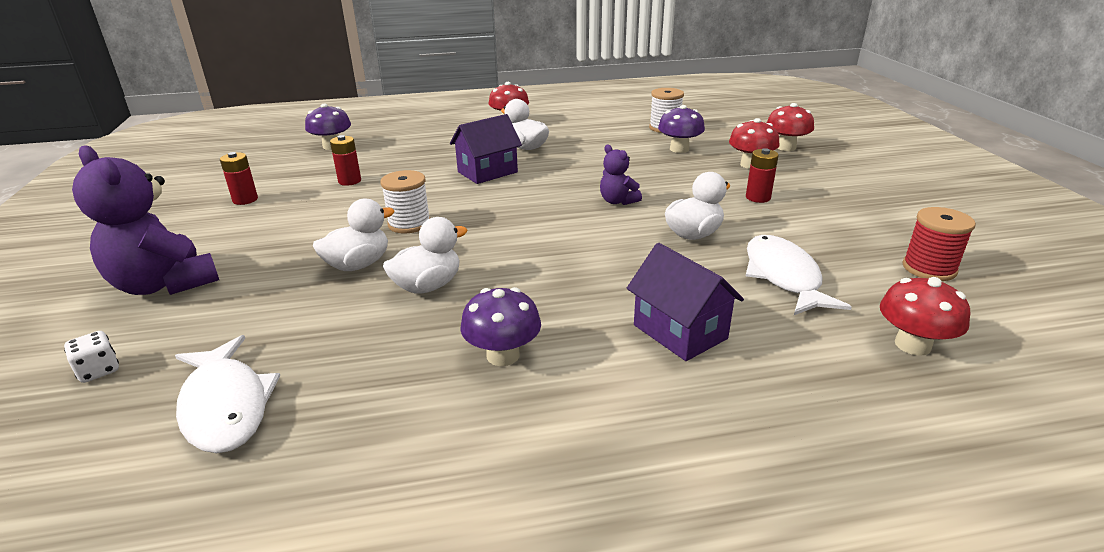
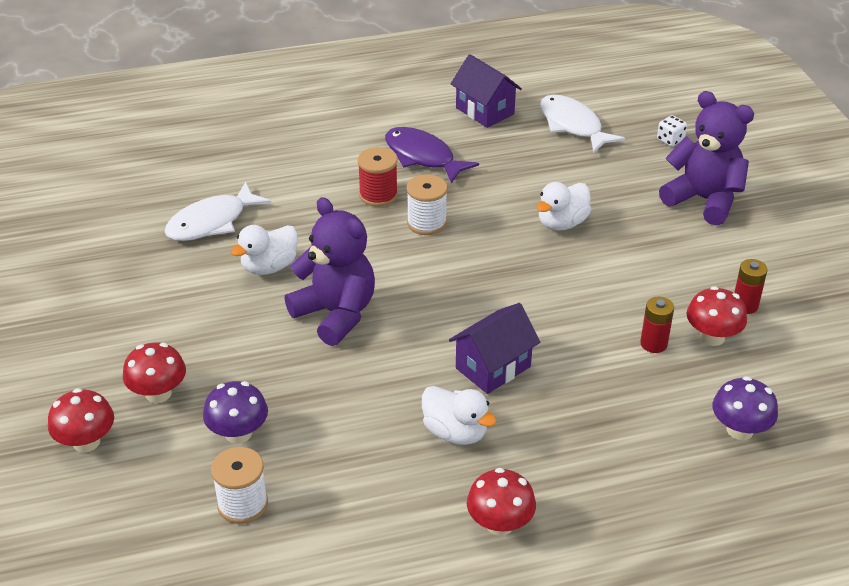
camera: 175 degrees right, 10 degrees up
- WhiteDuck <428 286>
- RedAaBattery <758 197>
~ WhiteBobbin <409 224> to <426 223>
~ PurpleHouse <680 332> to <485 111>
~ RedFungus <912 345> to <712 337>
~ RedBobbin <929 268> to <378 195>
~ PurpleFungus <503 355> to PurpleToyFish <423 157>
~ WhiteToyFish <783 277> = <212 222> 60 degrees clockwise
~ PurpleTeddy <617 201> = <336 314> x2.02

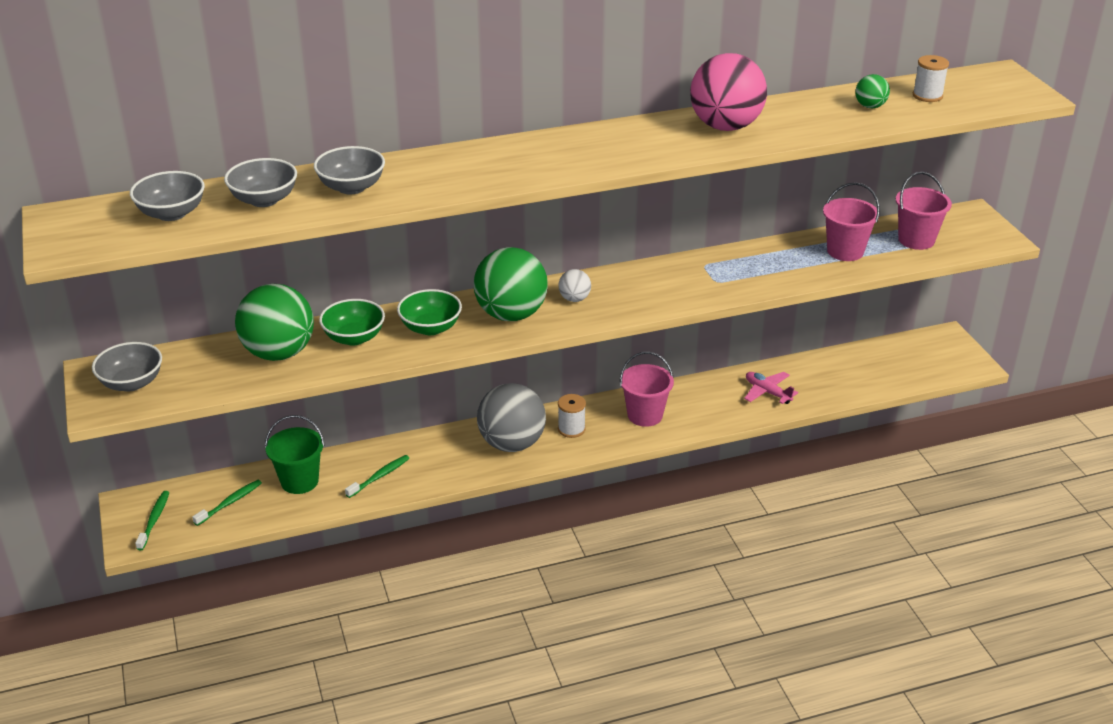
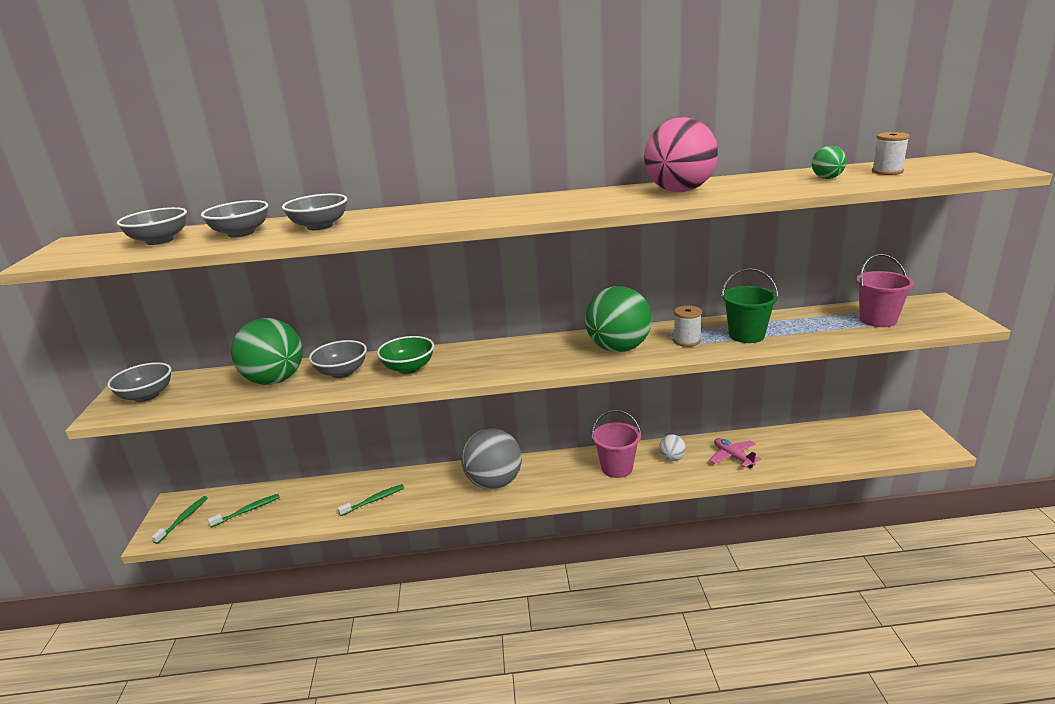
camera: 15 degrees right, 10 degrees down
- RosePinkPail <845 251>
~ GreenPail <299 481> to <746 335>
~ GreenBall <511 314> to <618 348>
~ WhiteBall <574 299> to <672 458>
~ WhiteBobbin <571 429> to <686 341>
~ GreenServingBowl <354 337> to GrayServingBowl <342 372>

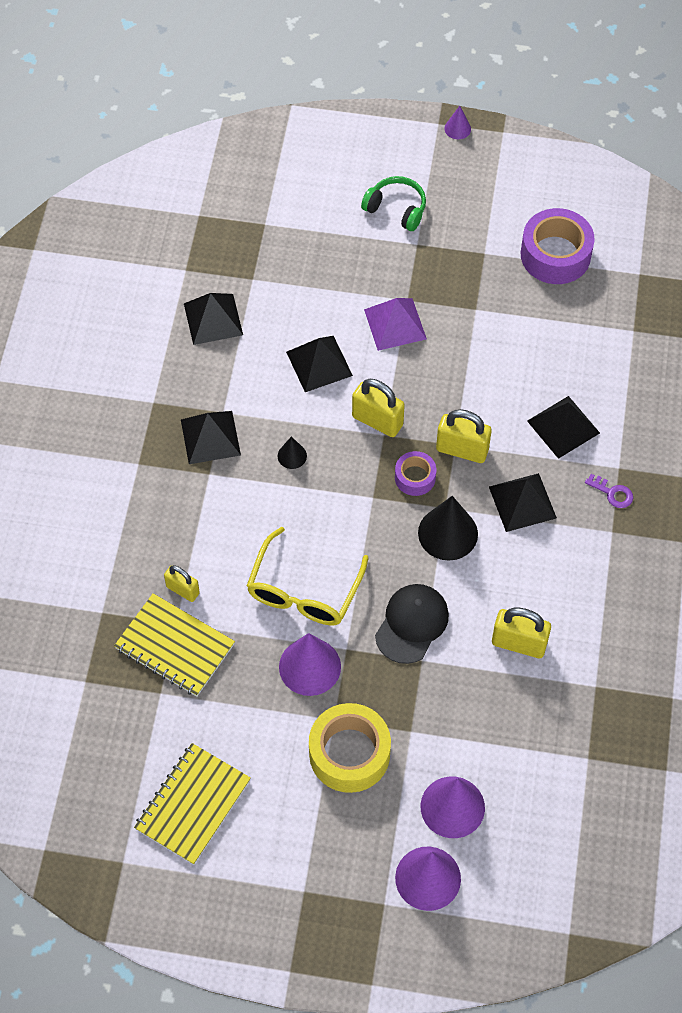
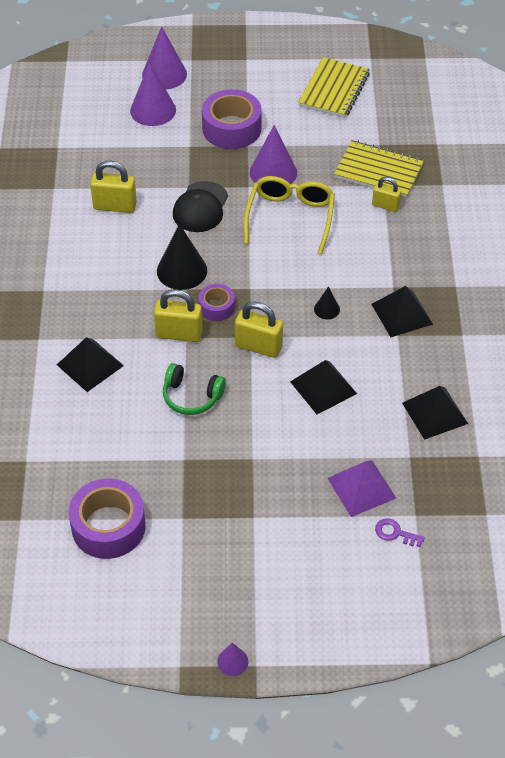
camera: 170 degrees right, 10 degrees down
- BlackSolidPyramid <522 502>
~ GreenHeadphones <396 209> to <191 396>
~ PurpleSolidPyramid <395 324> to <361 488>
~ PurpleDoorKey <612 493> to <395 533>
~ YellowStickyTape <349 753> to PurpleStickyTape <231 128>

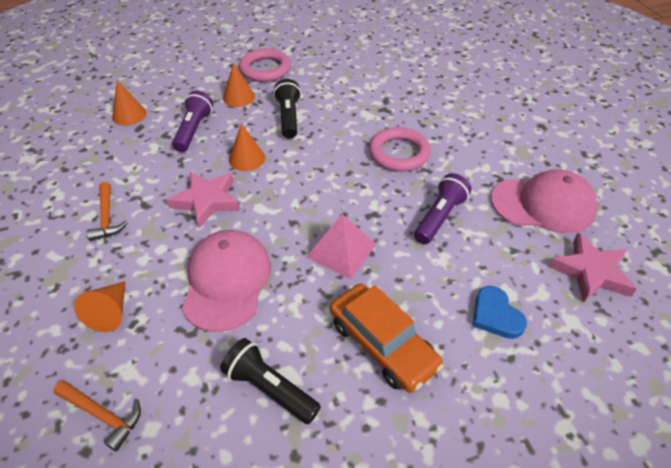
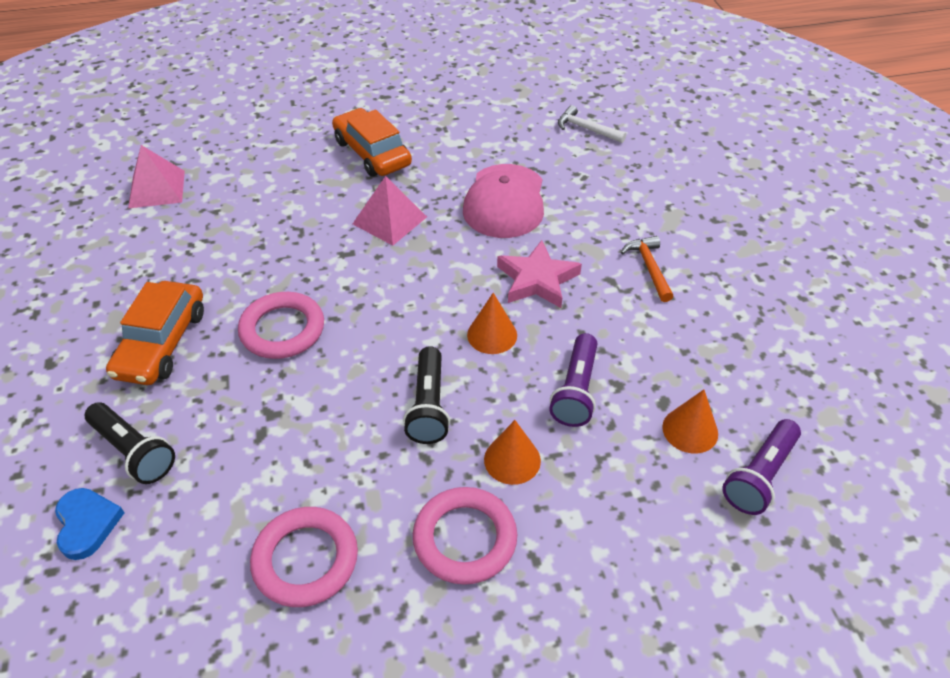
camera: 175 degrees left, 0 degrees up
- BrightOrangeConeShape <110 312>
- RosePinkBaseballCap <543 205>
+ BrightOrangeCar <161 343>
+ RosePinkTorus <305 560>
~ BlackTorch <269 389> to <134 451>
~ PurpleTorch <439 217> to <760 476>
~ CobaltLoveHeart <496 315> to <87 524>
~ RosePinkStar <591 272> to RosePinkSolidPyramid <157 189>
~ BrightOrangeHammer <102 415> to WhiteHammer <586 129>

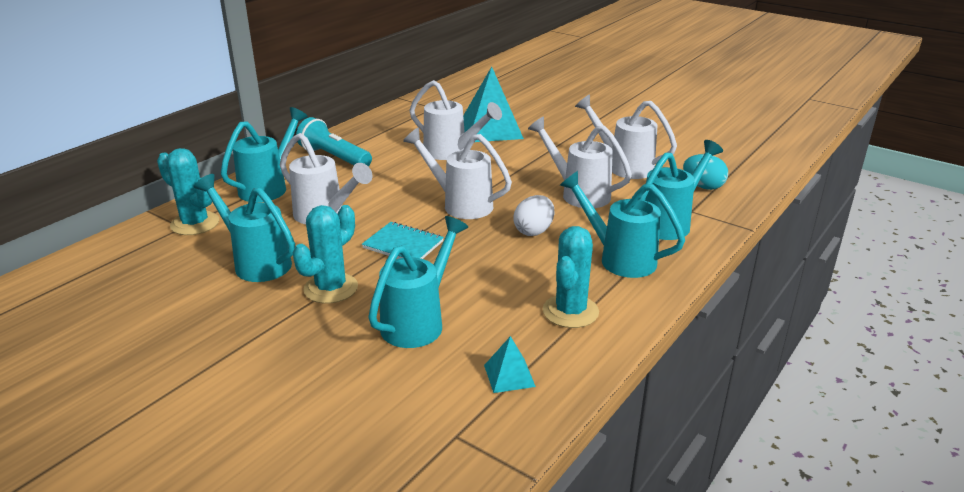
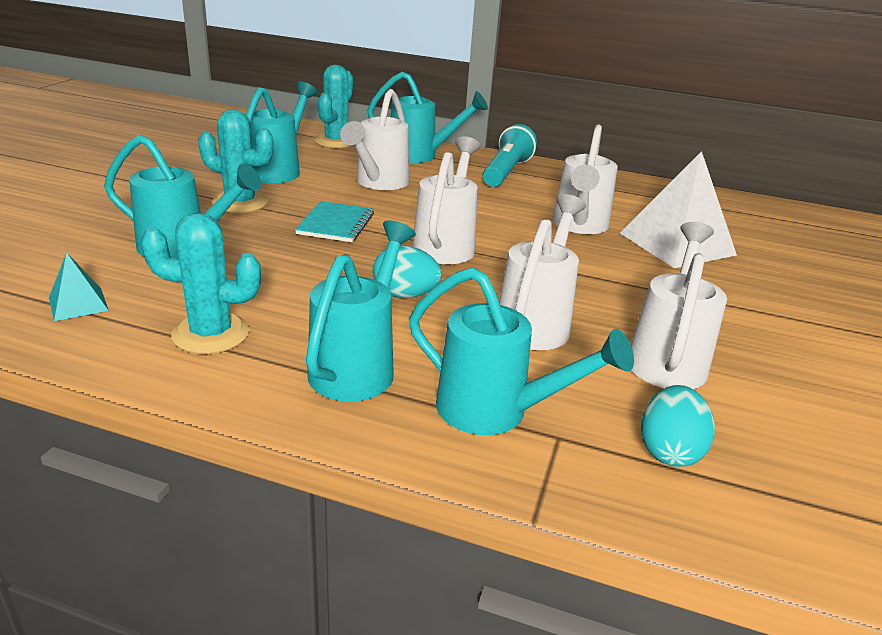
camera: 70 degrees right, 0 degrees up
~ TurquoiseSolidPyramid <491 129> to WhiteSolidPyramid <676 244>
~ WhiteEgg <534 231> to TurquoiseEgg <405 295>

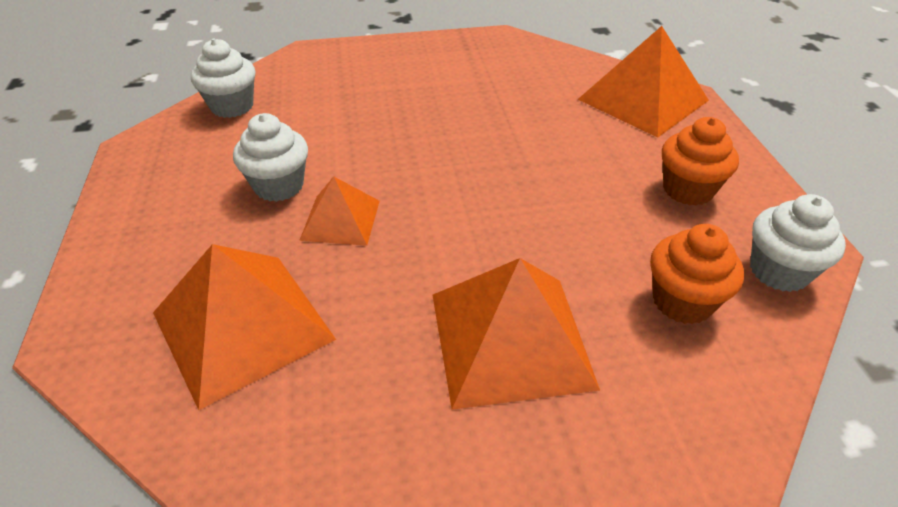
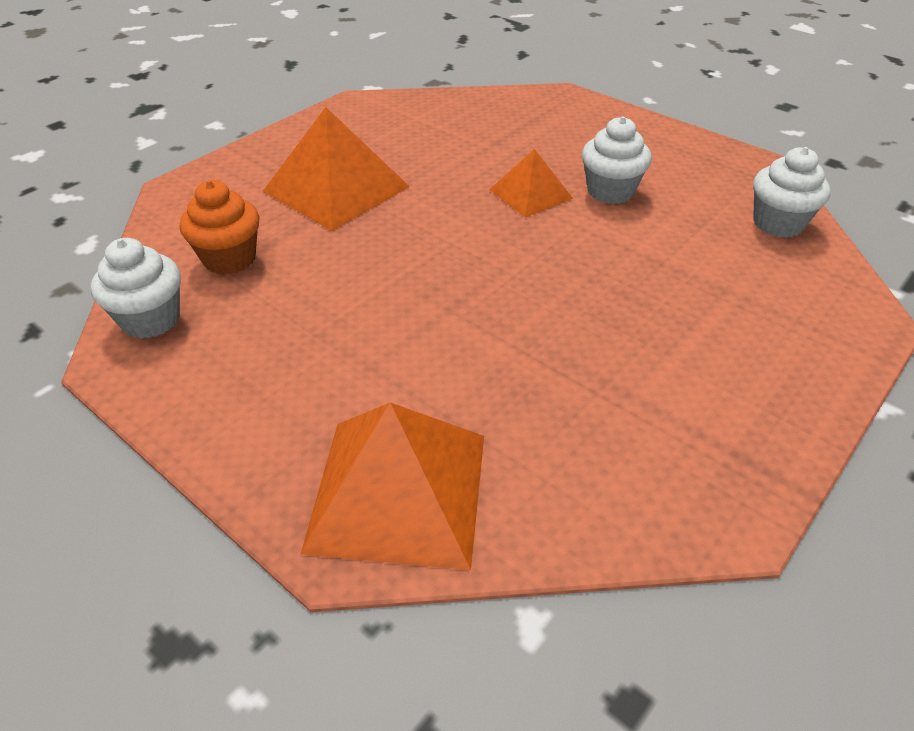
camera: 140 degrees right, 0 degrees up
- BrightOrangeSolidPyramid <242 325>
- BrightOrangeCupcake <687 190>

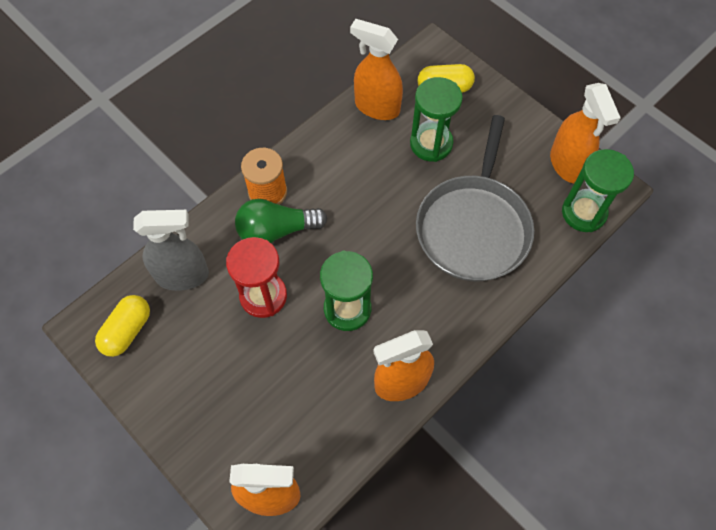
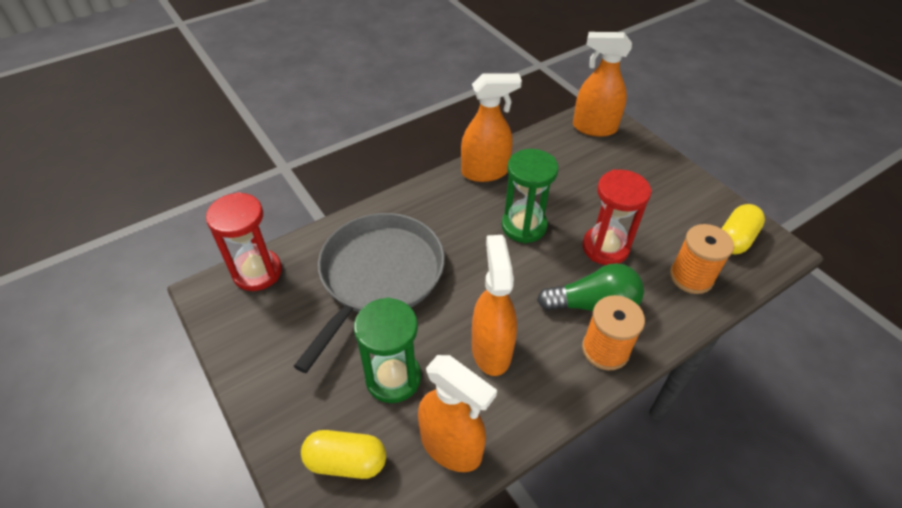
camera: 170 degrees left, 15 degrees down
~ BrightOrangeSprayCleaner <567 164> to <491 349>
~ GraySprayCleaner <183 275> to BrightOrangeBobbin <691 277>
~ GreenSandglass <583 213> to RedSandglass <257 272>

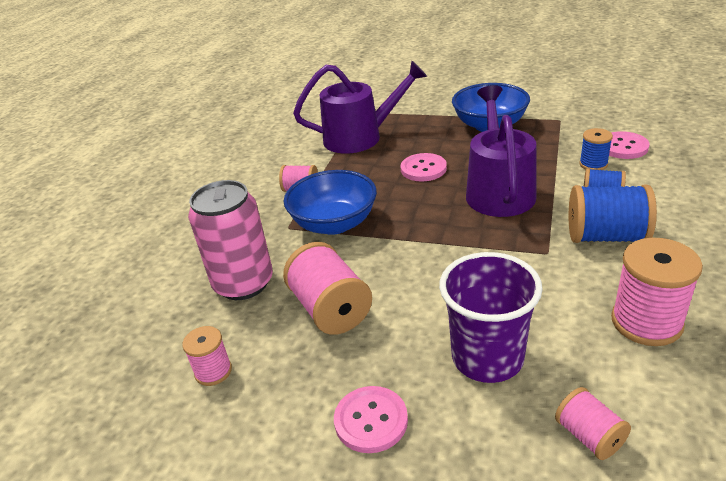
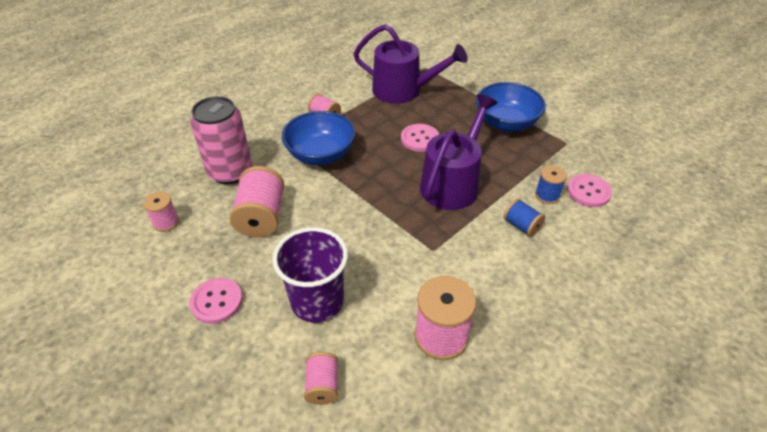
camera: 25 degrees right, 10 degrees up
- CobaltBobbin <606 236>

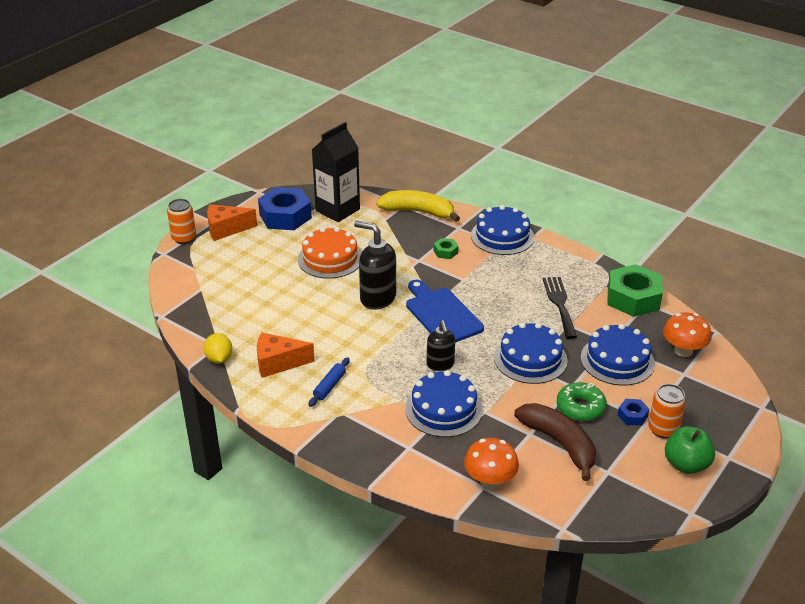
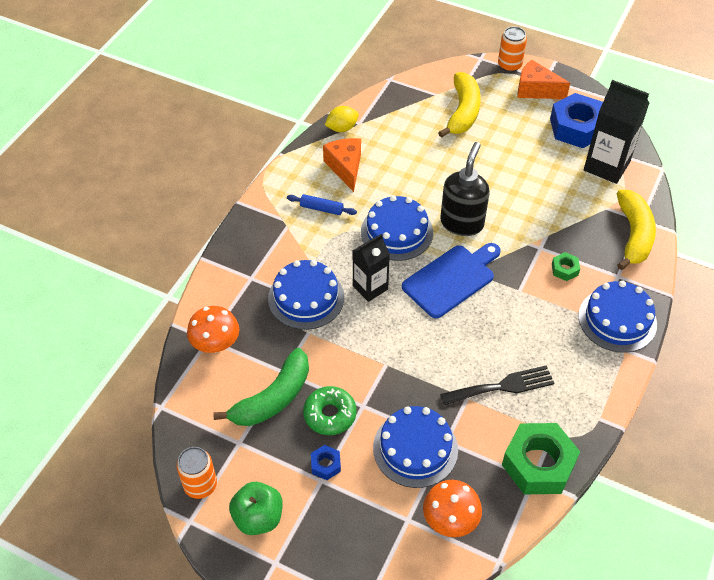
camera: 80 degrees right, 15 degrees up
- BrightOrangeGateau <330 258>
+ YellowBananaFruit <463 112>
~ CobaltGateau <530 358> to <397 232>
~ BrightOrangeSodaCan <663 429> to <200 485>
~ BlackSoapDispenser <440 365> to BlackCarton <370 287>
~ RussetBananaFruit <559 443> to GreenBananaFruit <273 398>
~ BrightOrangePieceOfCheese <226 229> = <536 90> 45 degrees counterclockwise

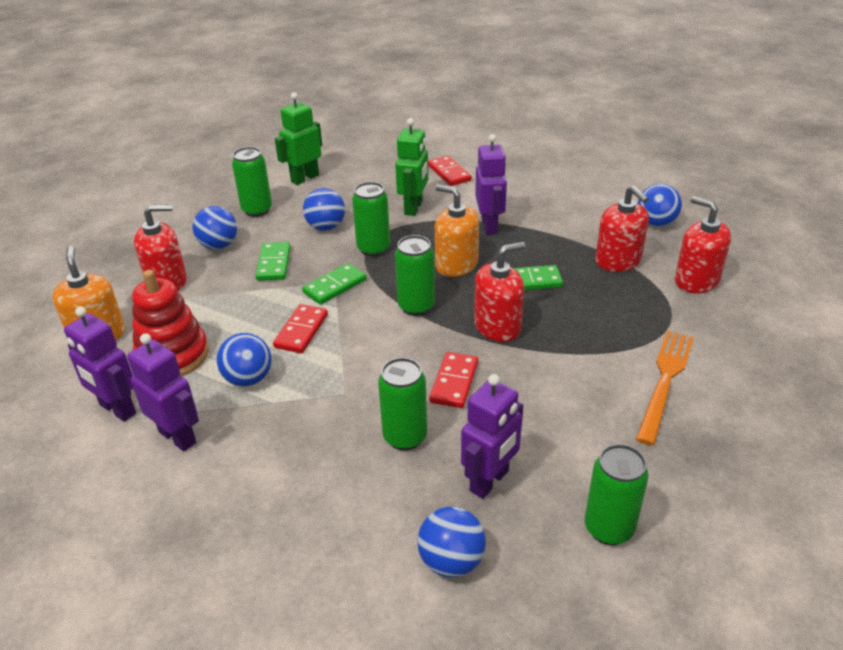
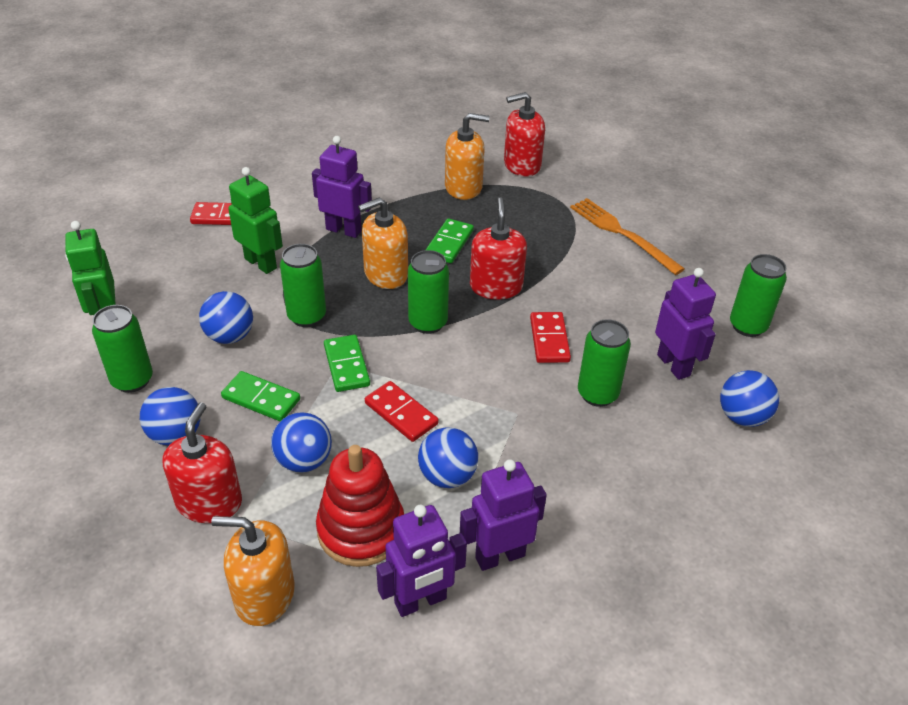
camera: 65 degrees left, 5 degrees up
~ CobaltBall <656 223> to <304 461>
~ RedSoapDispenser <618 261> to BrightOrangeSoapDispenser <463 187>
~ RedDominoPiece <454 382> = <549 340> 45 degrees clockwise

